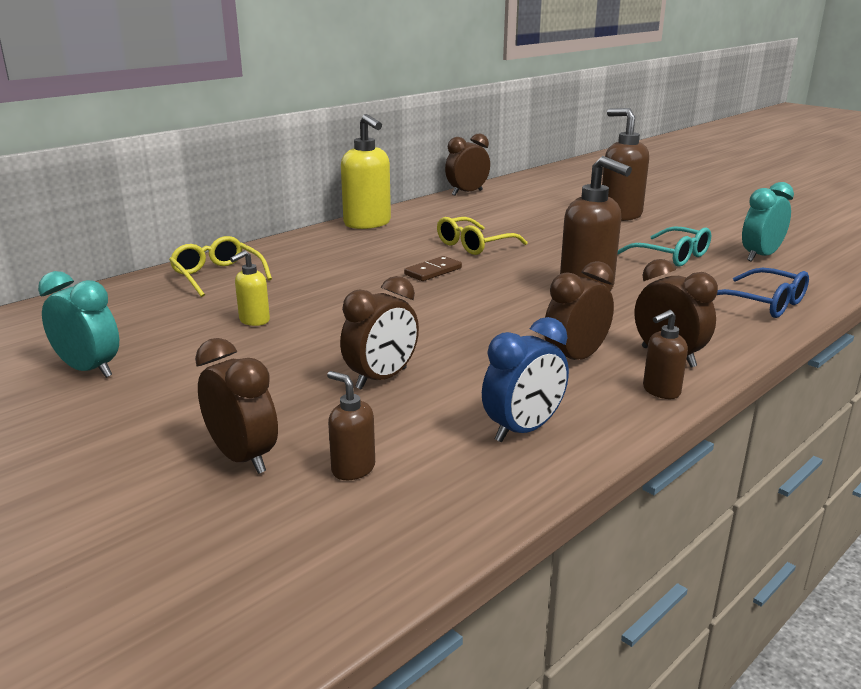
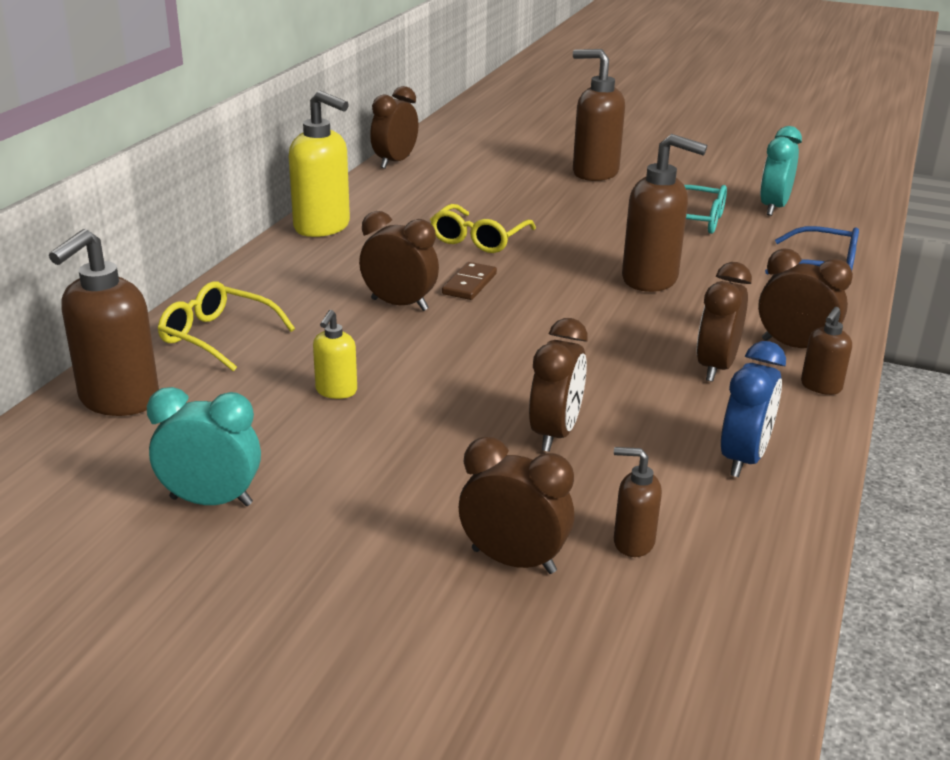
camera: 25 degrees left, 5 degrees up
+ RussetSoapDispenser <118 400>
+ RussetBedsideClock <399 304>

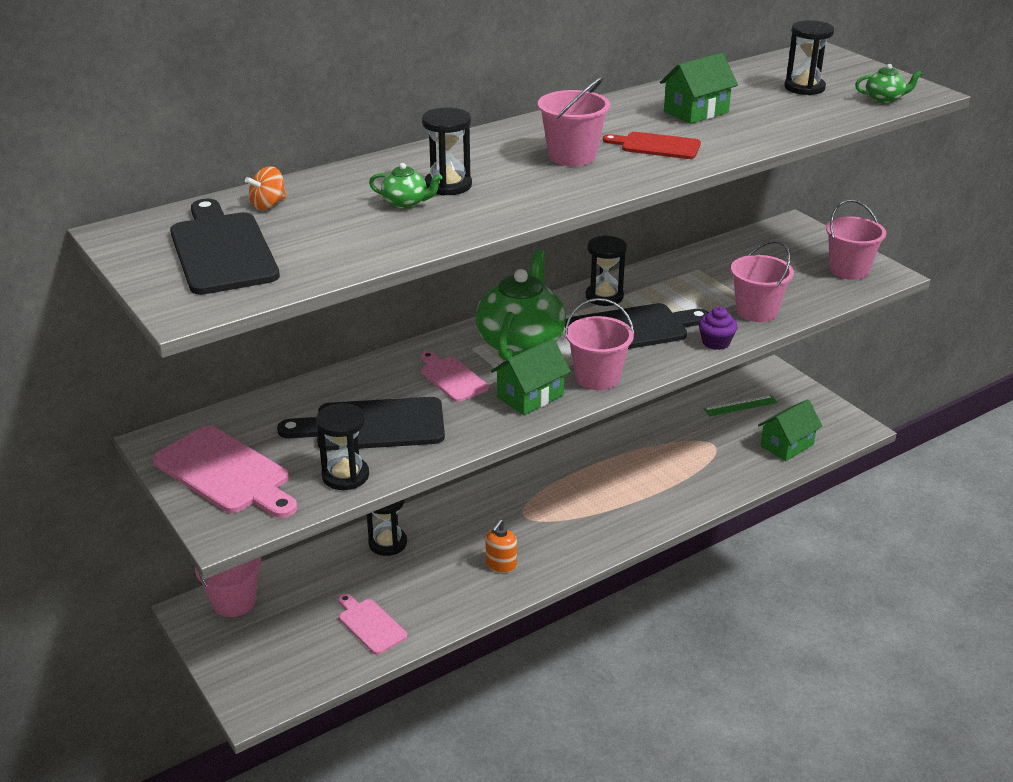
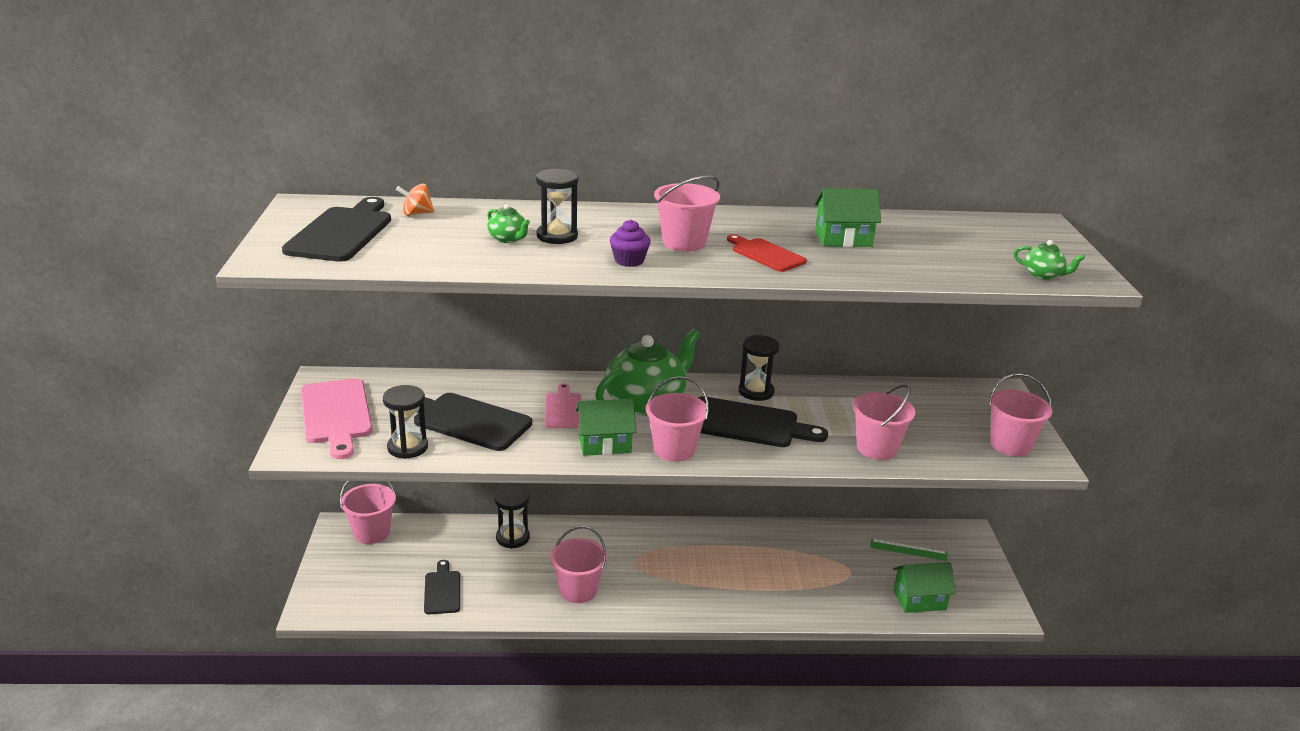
camera: 30 degrees right, 5 degrees down
- BlackSandglass <804 88>
~ PurpleCupcake <716 342> to <629 260>
~ BrightOrangeSoapDispenser <501 565> to RosePinkPail <578 590>
~ RosePinkBreadBoard <370 624> to BlackBreadBoard <442 590>

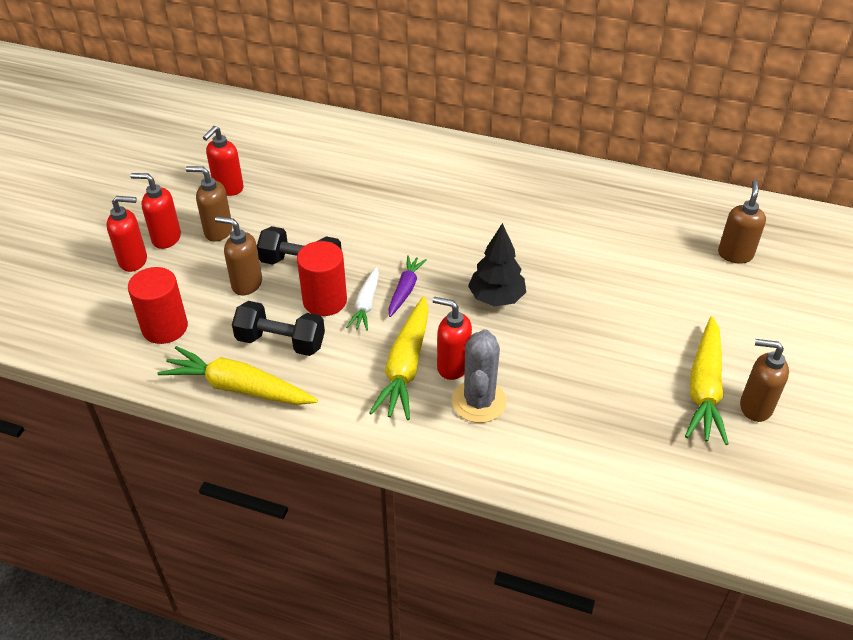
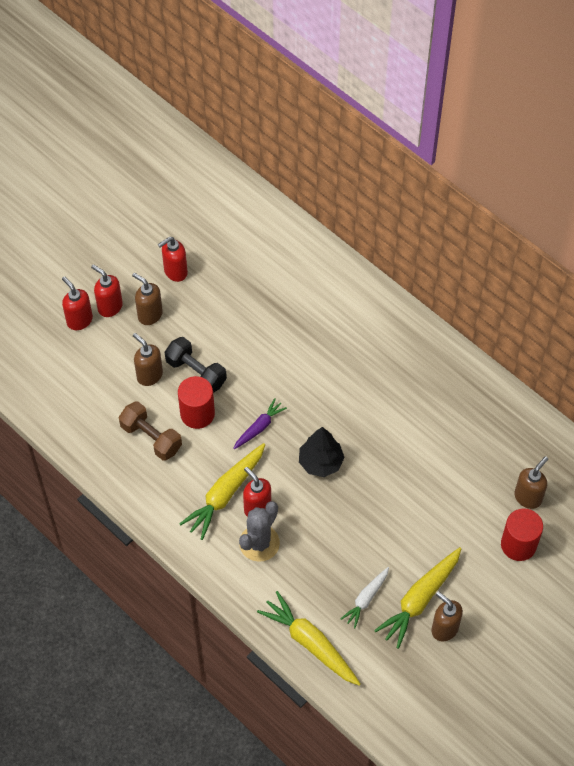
camera: 25 degrees right, 15 degrees up
~ RedSolidCylinder <165 327> to <518 544>
~ YellowCarrot <238 388> to <310 643>
~ WhiteCarrot <366 304> to <366 599>
~ BlackFreeWeight <281 342> to RussetFreeWeight <151 437>
~ RedSoapDispenser <134 261> = <79 320> 150 degrees counterclockwise

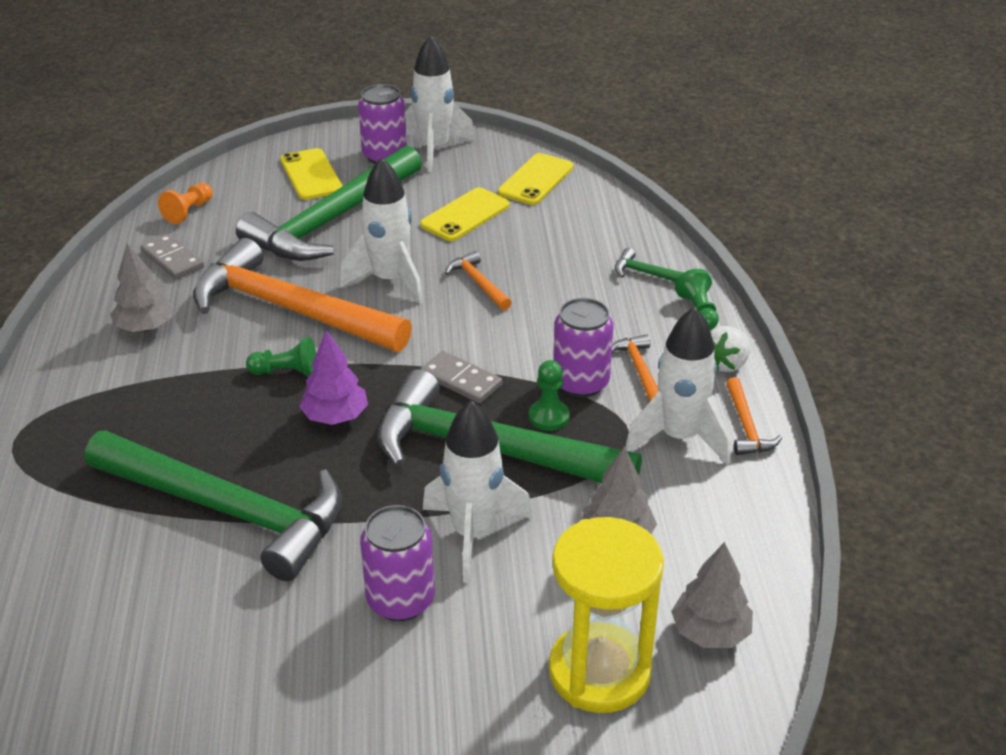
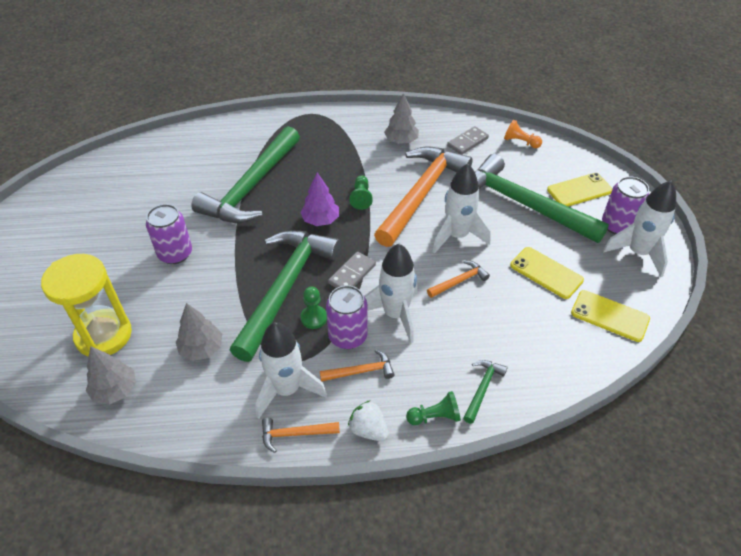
camera: 90 degrees right, 10 degrees up
~ WhiteToyRocket <473 534> to <395 314>

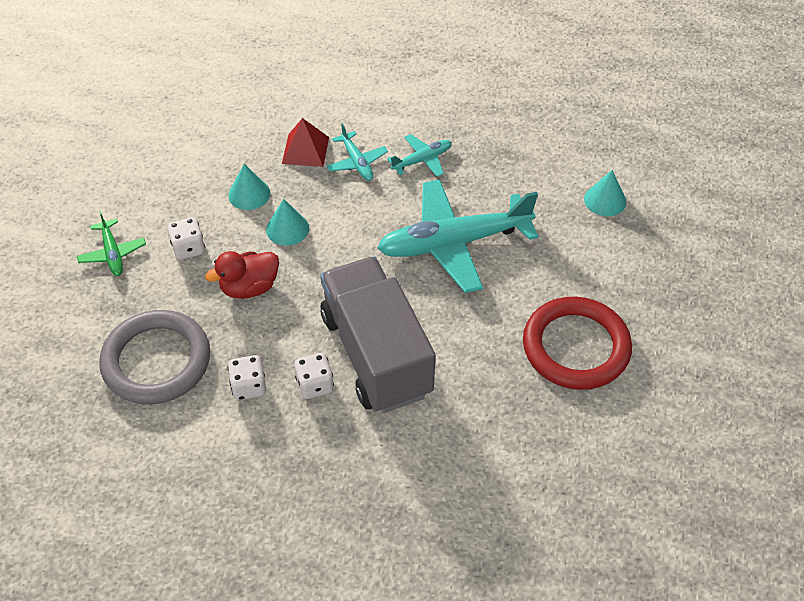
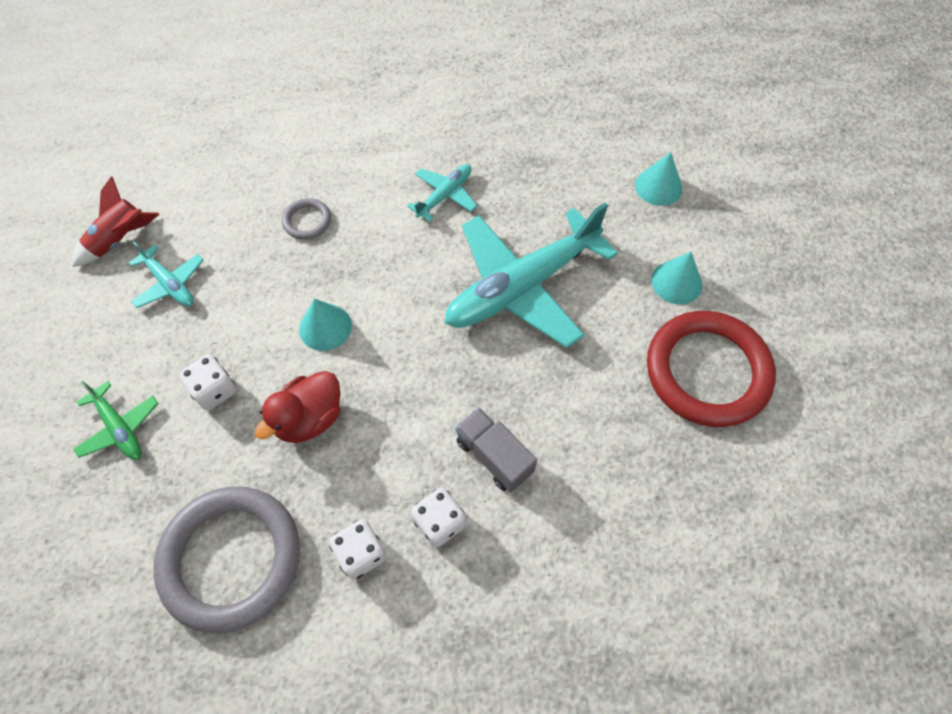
camera: 20 degrees left, 10 degrees up
+ RedToyRocket <120 240>
~ TurquoiseConeShape <249 194> to <676 282>
~ TurquoisePlane <357 162> to <169 283>
~ RedSolidPyramid <305 150> to GrayTorus <307 221>
~ GrayTruck <376 354> = <494 456> x0.44

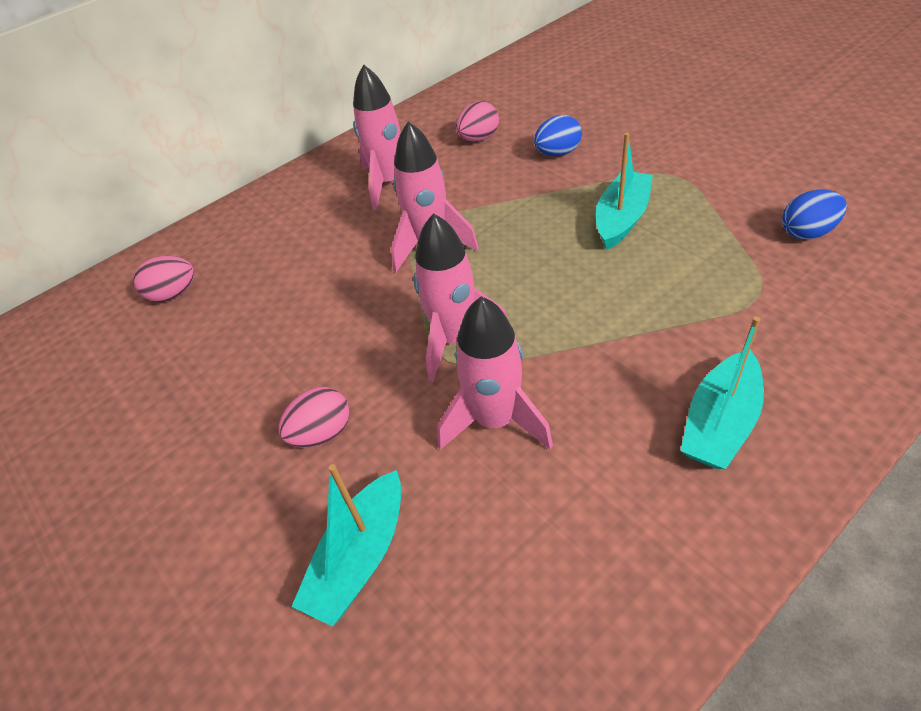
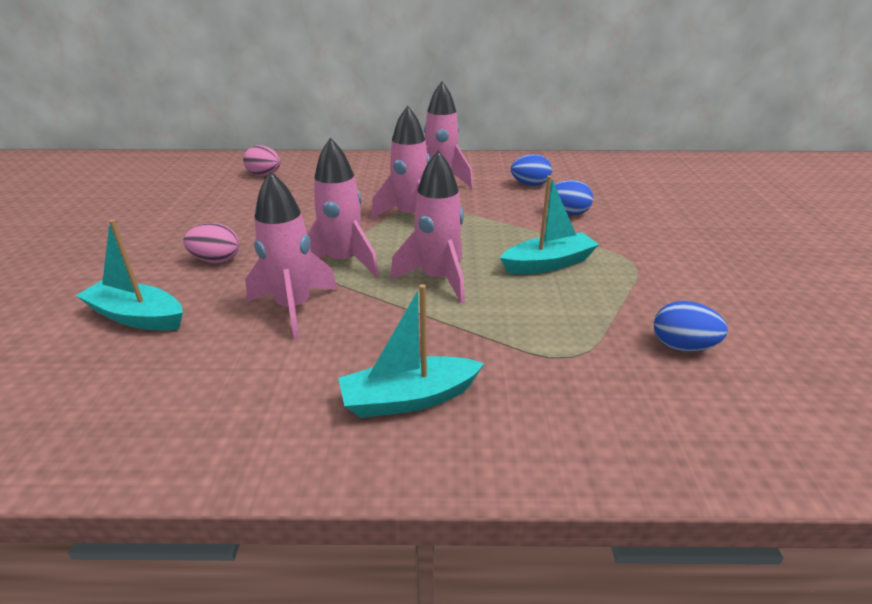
camera: 35 degrees right, 15 degrees down
+ RosePinkToyRocket <437 279>
~ RosePinkEgg <478 139> to CobaltEgg <530 184>
~ TurquoiseSailboat <360 557> = <137 317> 45 degrees clockwise

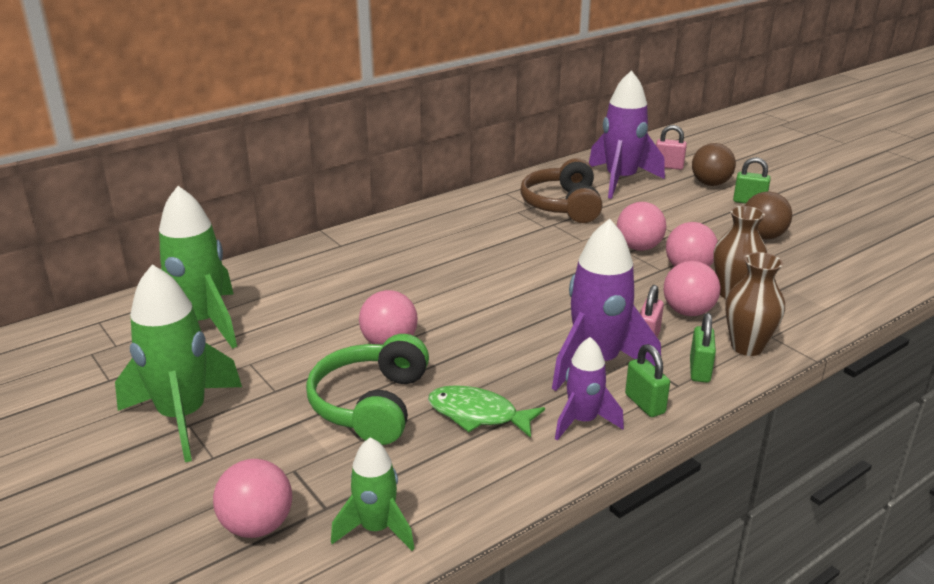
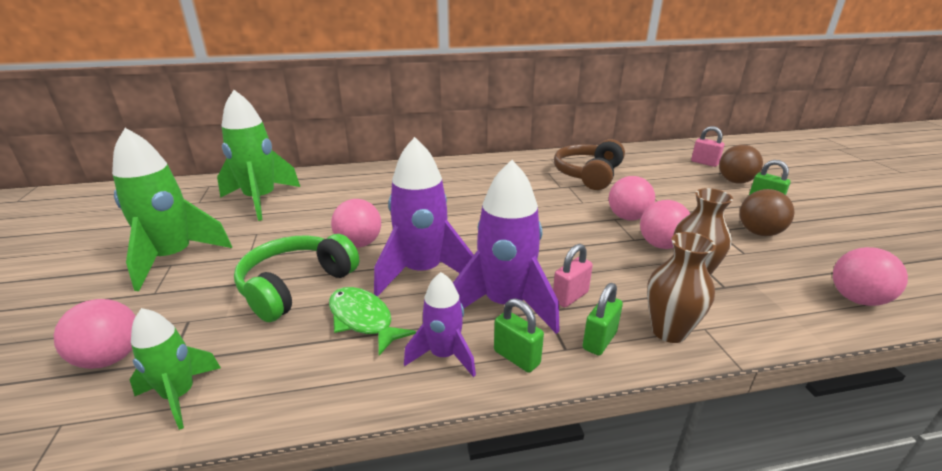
camera: 25 degrees right, 0 degrees up
~ PurpleToyRocket <621 180> to <422 272>
~ RosePinkBall <688 312> to <857 299>
~ GreenPadlock <645 404> = <516 357> 45 degrees counterclockwise

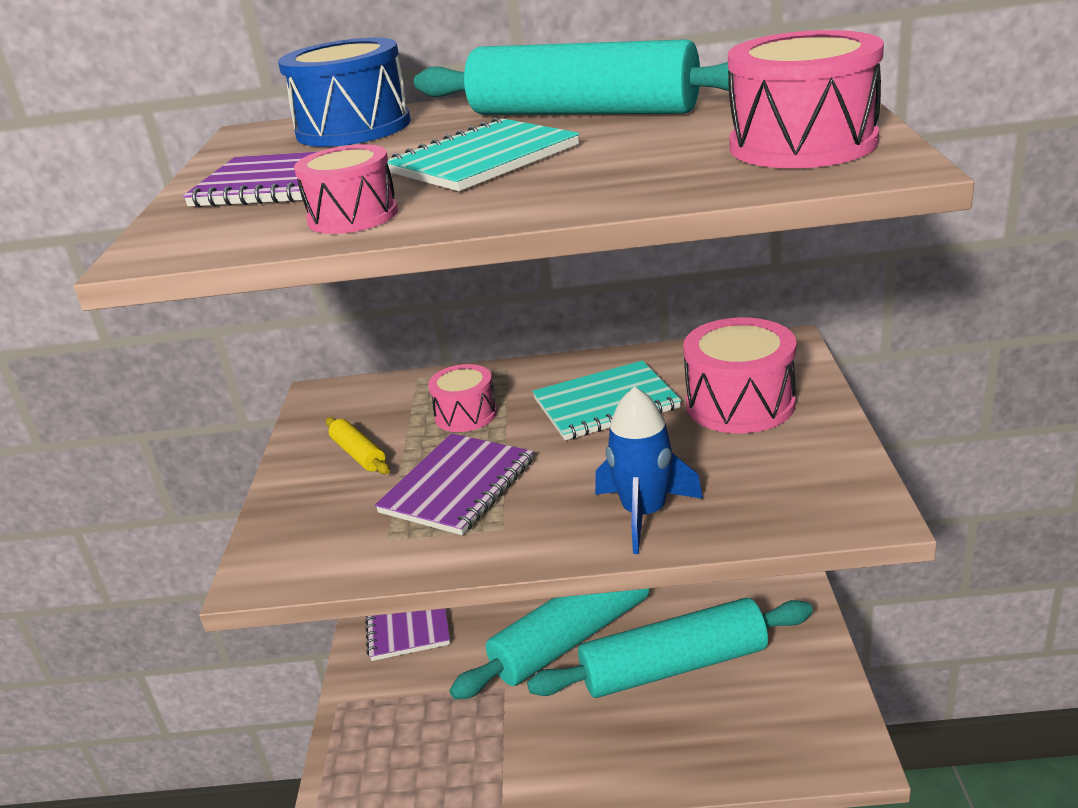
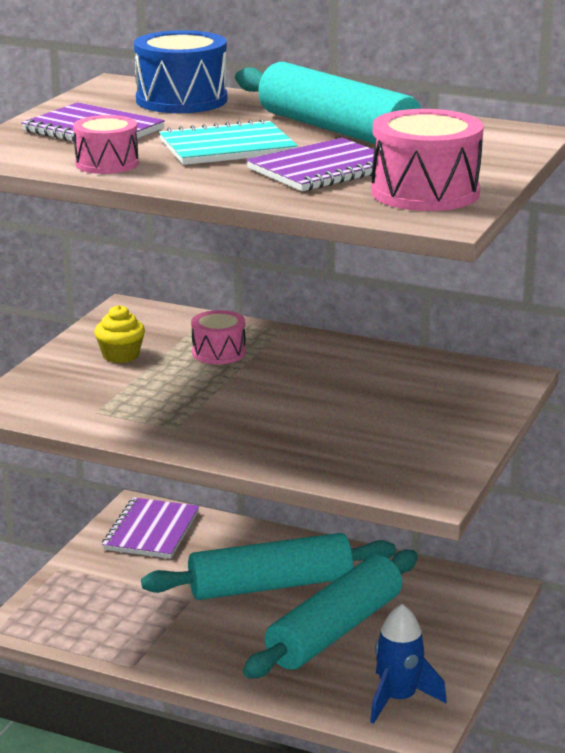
camera: 20 degrees right, 5 degrees down
- TurquoiseExerciseBook <606 404>
- RosePinkToyDrum <740 404>
~ PurpleExerciseBook <458 486> to <323 169>
~ CobaltToyRocket <644 513> to <398 699>
~ YellowDoughRoller <358 454> to YellowCupcake <120 355>
~ TurquoiseDoughRoller <674 666> = <334 630> 60 degrees counterclockwise

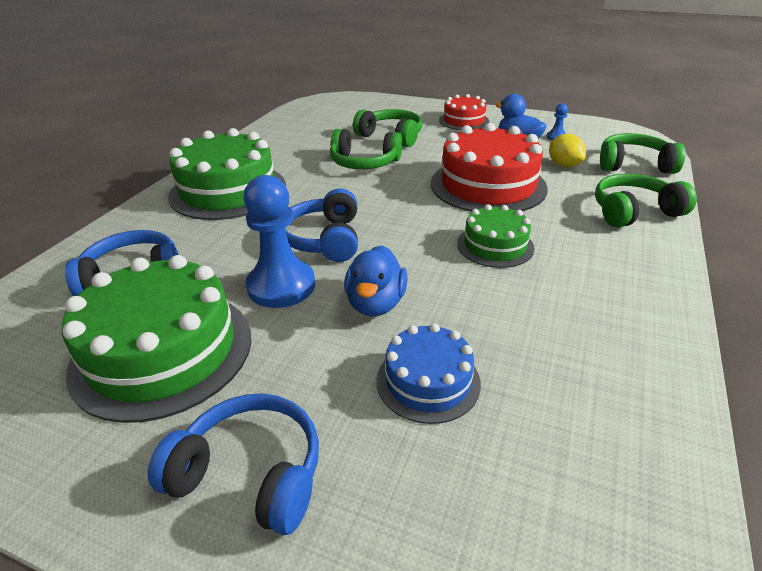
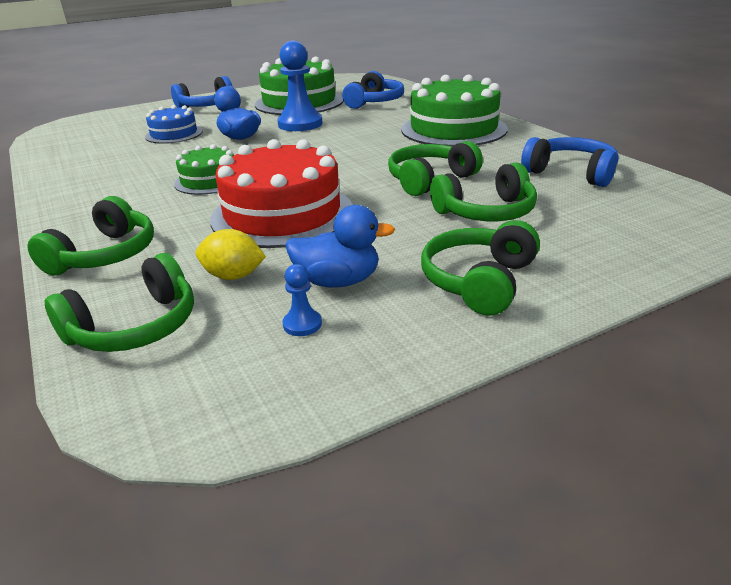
camera: 130 degrees right, 5 degrees down
~ CobaltHeadphones <324 239> to <571 173>
~ RedGateau <464 121> to GreenHeadphones <479 281>

